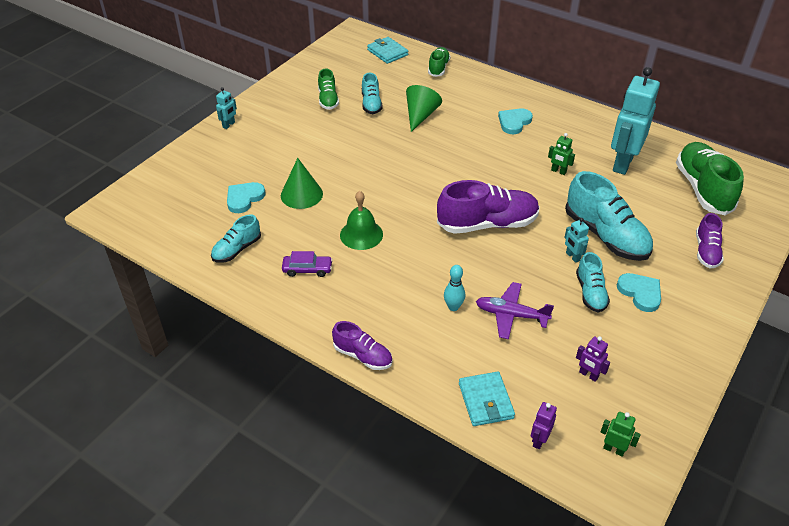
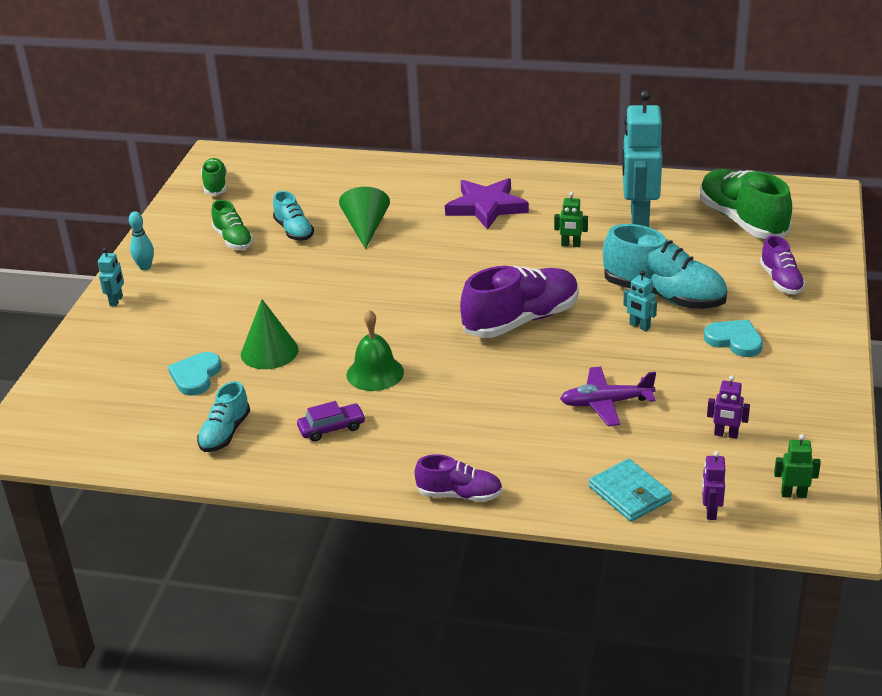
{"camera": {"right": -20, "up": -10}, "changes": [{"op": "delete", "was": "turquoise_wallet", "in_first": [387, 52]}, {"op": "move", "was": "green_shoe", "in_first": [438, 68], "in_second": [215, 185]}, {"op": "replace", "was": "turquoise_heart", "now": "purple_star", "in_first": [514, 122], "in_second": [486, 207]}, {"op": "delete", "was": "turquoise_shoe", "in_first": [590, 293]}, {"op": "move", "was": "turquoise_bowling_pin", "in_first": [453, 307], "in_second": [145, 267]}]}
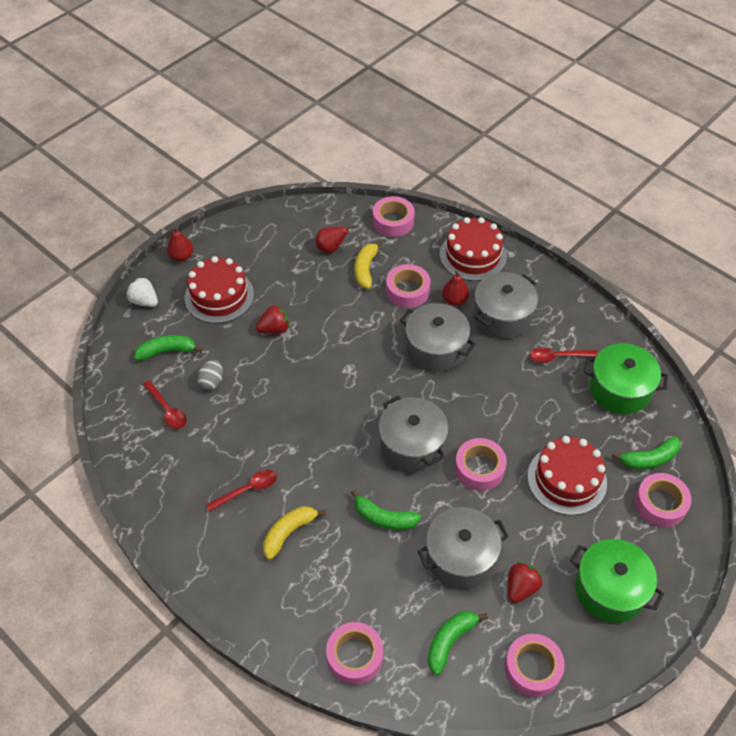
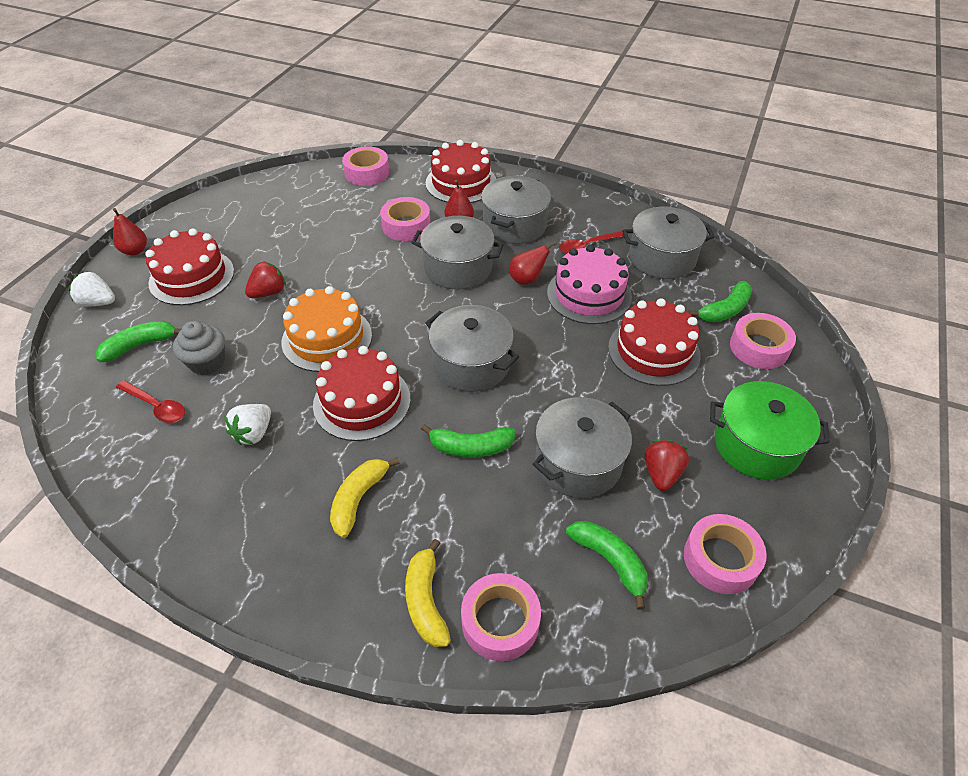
{"camera": {"right": -20, "up": -5}, "changes": [{"op": "move", "was": "red_pear", "in_first": [331, 248], "in_second": [527, 279]}, {"op": "move", "was": "yellow_banana", "in_first": [365, 269], "in_second": [426, 601]}, {"op": "recolor", "was": "green_pot", "now": "grey_pot", "in_first": [619, 389], "in_second": [662, 258]}, {"op": "replace", "was": "grey_egg", "now": "grey_cupcake", "in_first": [212, 382], "in_second": [207, 362]}, {"op": "delete", "was": "pink_tape", "in_first": [479, 468]}, {"op": "delete", "was": "red_spoon", "in_first": [247, 490]}, {"op": "rotate", "was": "green_banana", "in_first": [450, 641], "in_second": [610, 561], "clockwise": 120}, {"op": "insert", "now": "pink_cake", "in_second": [589, 294]}, {"op": "insert", "now": "orange_cake", "in_second": [327, 338]}, {"op": "insert", "now": "red_cake", "in_second": [362, 401]}, {"op": "insert", "now": "white_strawberry", "in_second": [254, 433]}]}
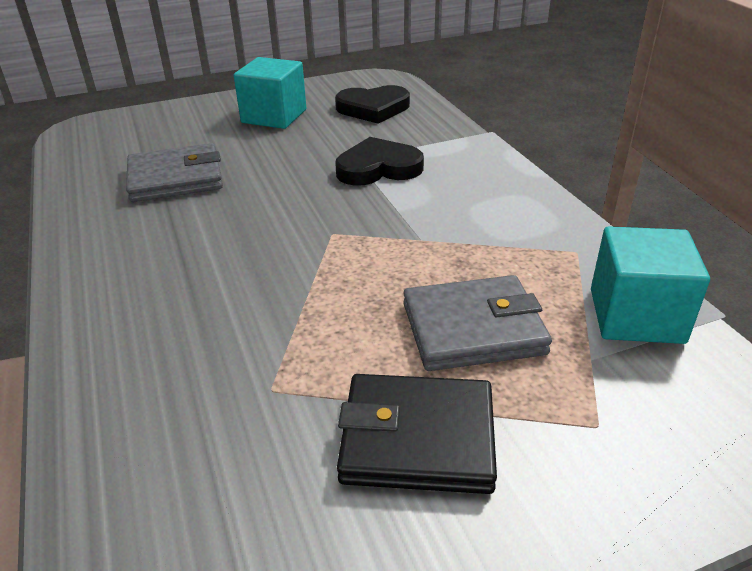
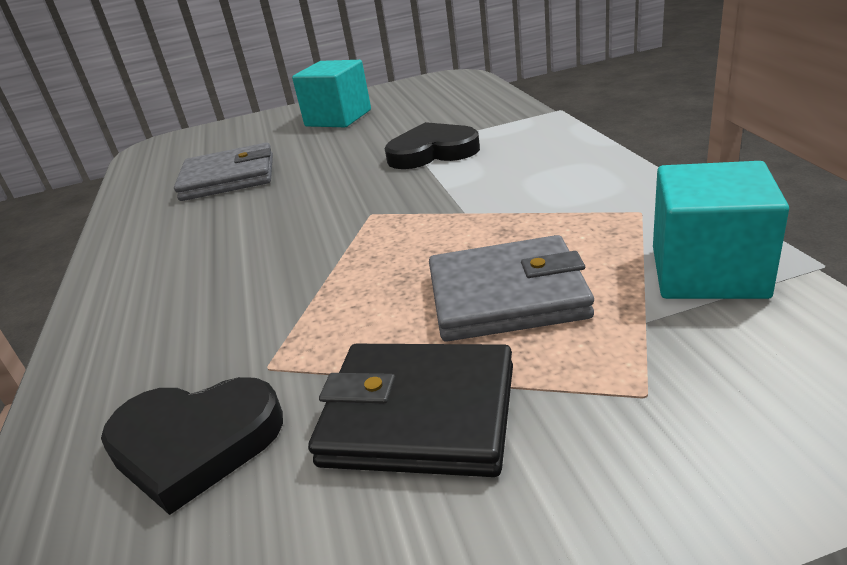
{"camera": {"right": 10, "up": -5}, "changes": [{"op": "move", "was": "black_heart", "in_first": [373, 108], "in_second": [195, 443]}]}
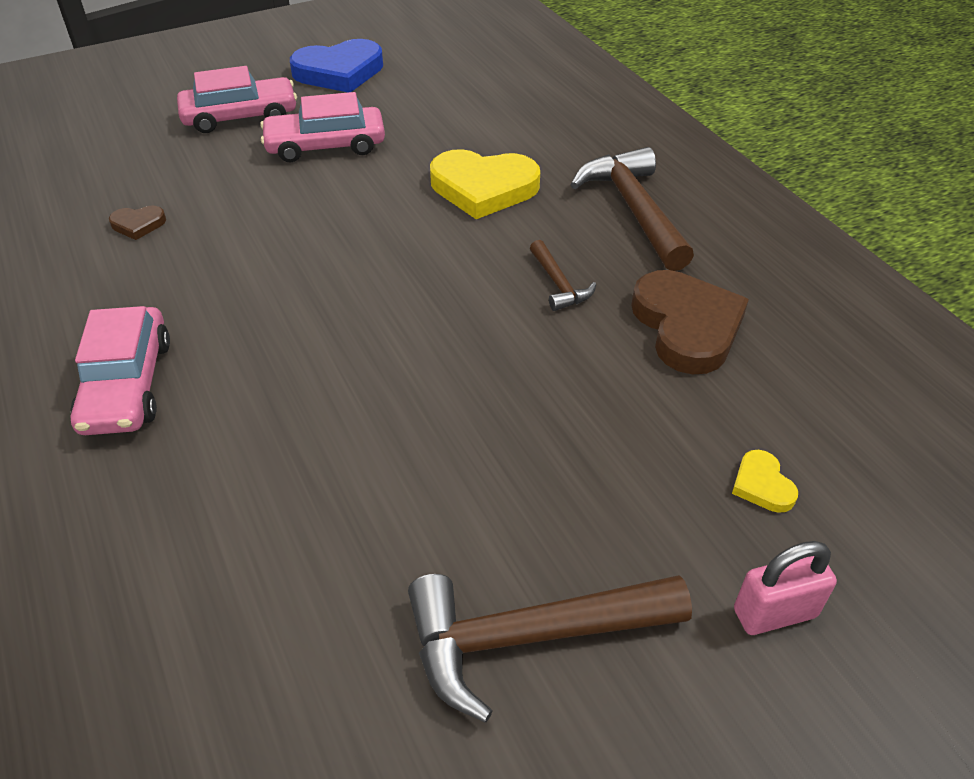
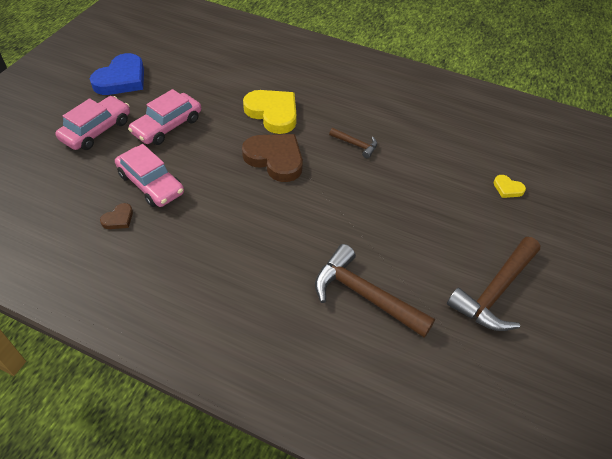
{"camera": {"right": -40, "up": 5}, "changes": [{"op": "move", "was": "brown_hammer", "in_first": [633, 209], "in_second": [364, 295]}, {"op": "rotate", "was": "yellow_heart", "in_first": [483, 188], "in_second": [273, 113], "clockwise": -105}, {"op": "move", "was": "brown_heart", "in_first": [686, 326], "in_second": [275, 159]}, {"op": "move", "was": "pink_car", "in_first": [127, 384], "in_second": [151, 184]}, {"op": "delete", "was": "pink_padlock", "in_first": [774, 613]}]}
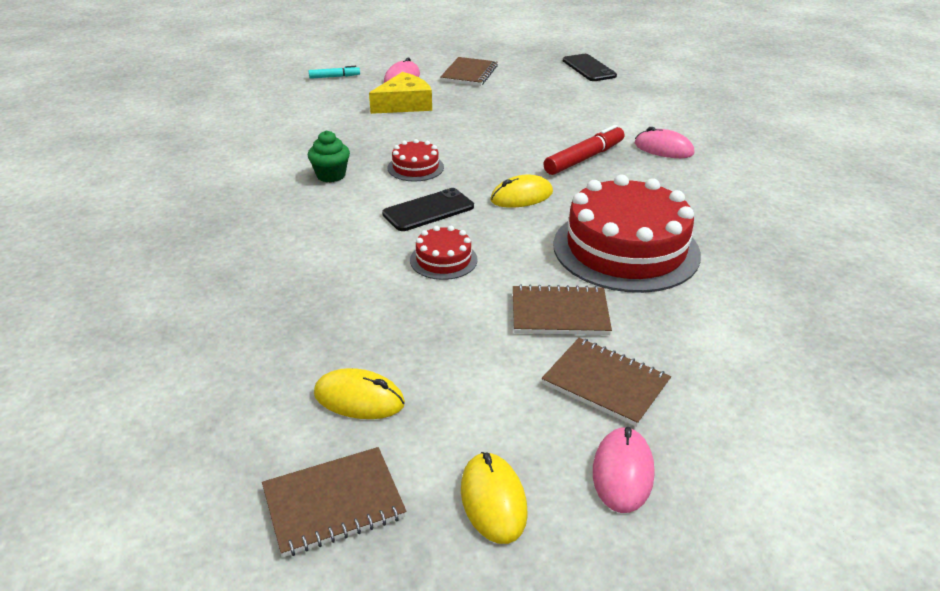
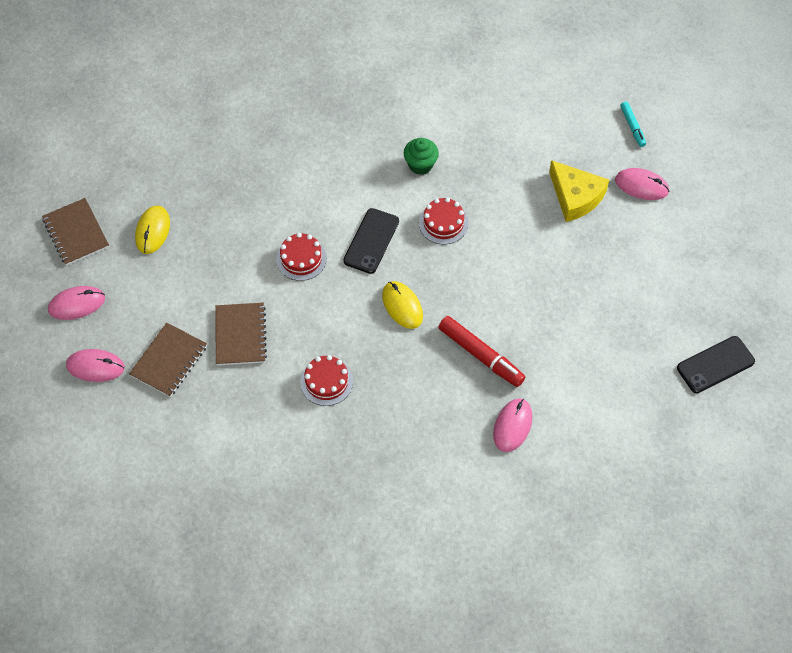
{"camera": {"right": 85, "up": 25}, "changes": [{"op": "delete", "was": "brown_notebook", "in_first": [469, 73]}, {"op": "resize", "was": "red_cake", "in_first": [626, 249], "in_second": [326, 381], "ratio": 0.45}, {"op": "rotate", "was": "black_phone", "in_first": [428, 210], "in_second": [371, 241], "clockwise": 60}, {"op": "recolor", "was": "yellow_mouse", "now": "pink_mouse", "in_first": [493, 500], "in_second": [77, 304]}]}
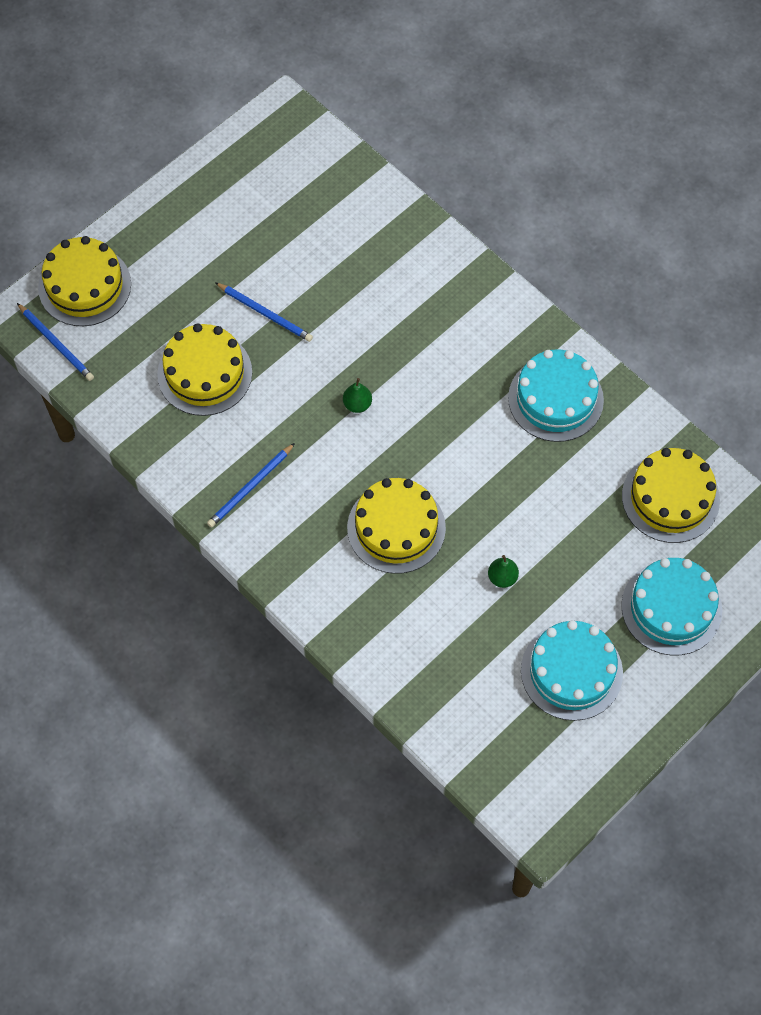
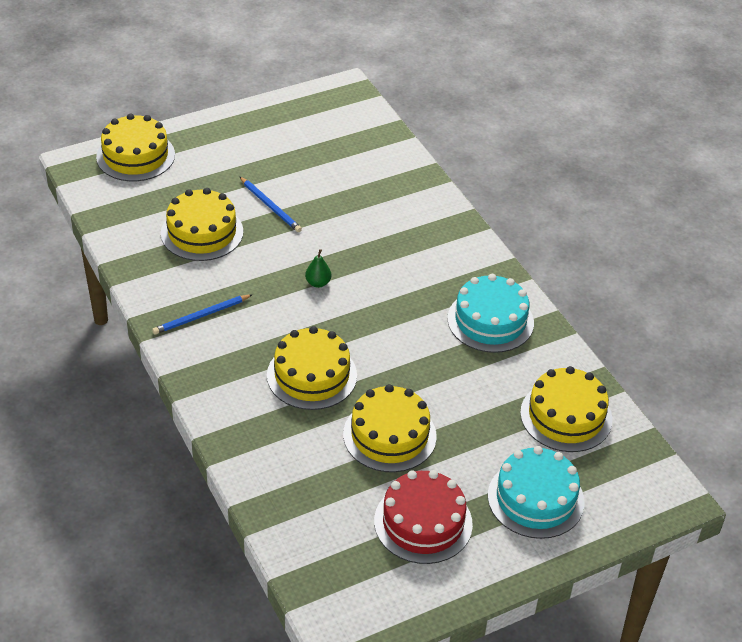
{"camera": {"right": 15, "up": -20}, "changes": [{"op": "delete", "was": "blue_pencil", "in_first": [56, 344]}, {"op": "replace", "was": "green_pear", "now": "yellow_cake", "in_first": [502, 577], "in_second": [389, 435]}, {"op": "recolor", "was": "turquoise_cake", "now": "red_cake", "in_first": [571, 671], "in_second": [423, 522]}]}
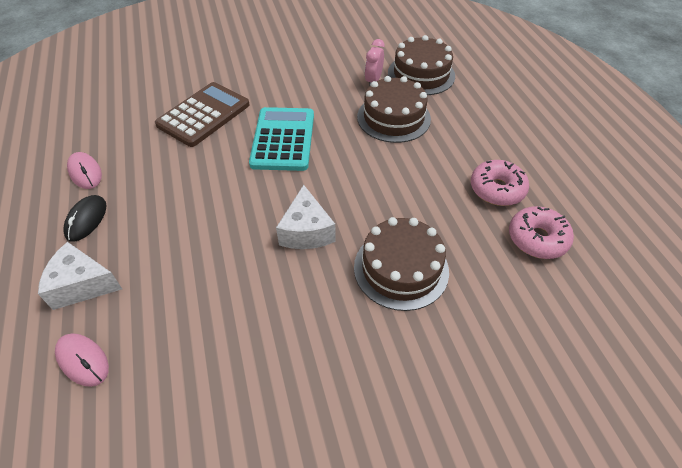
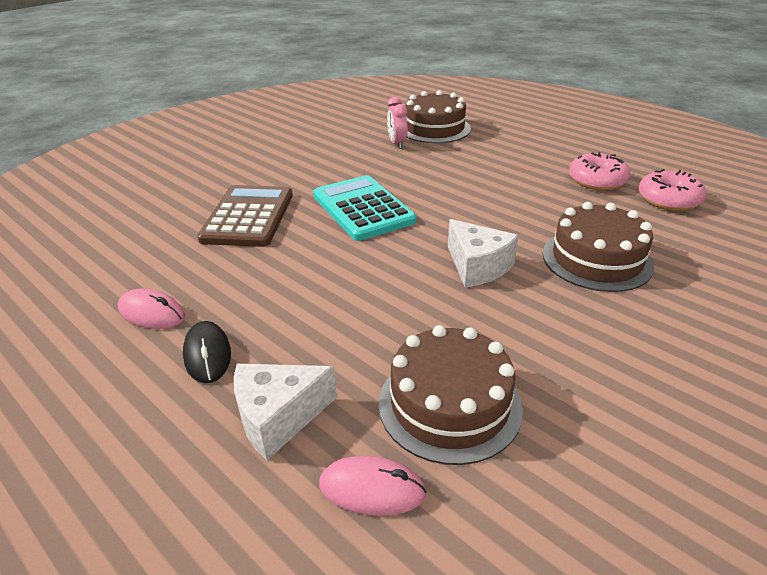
{"camera": {"right": -30, "up": -15}, "changes": [{"op": "move", "was": "brown_cake", "in_first": [393, 118], "in_second": [449, 404]}]}
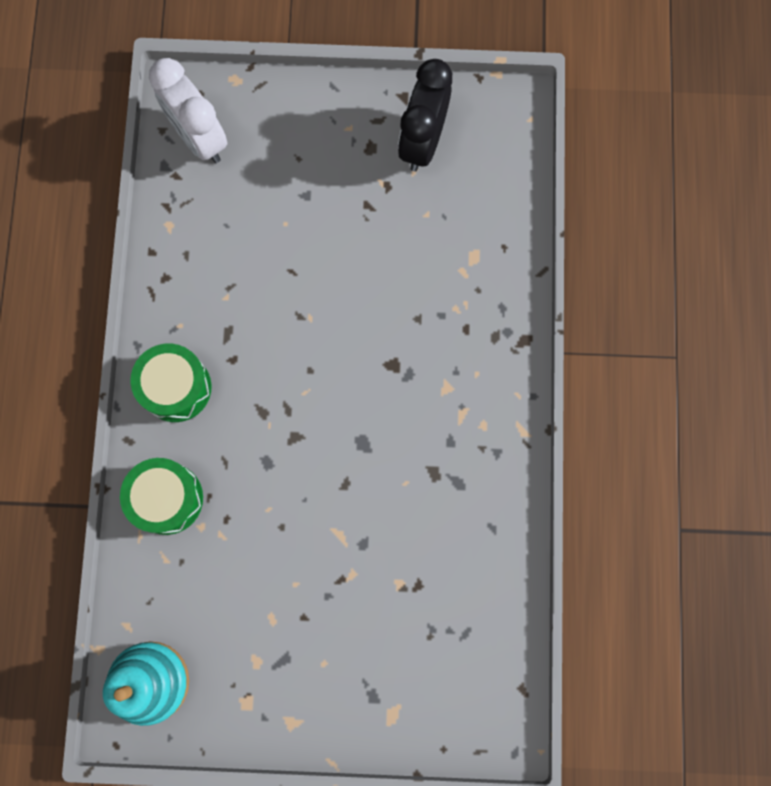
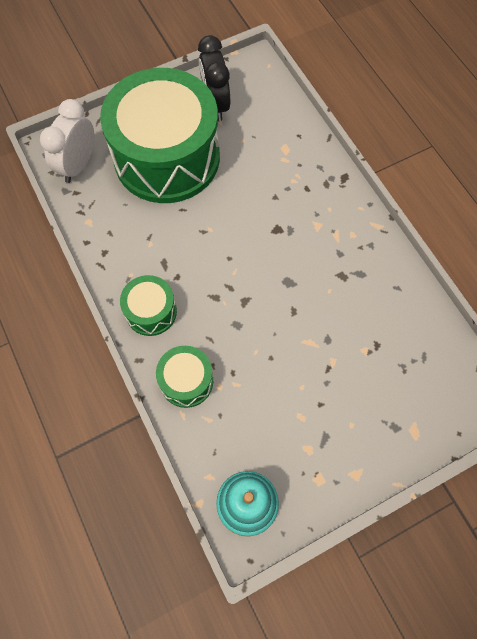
{"camera": {"right": -30, "up": -10}, "changes": [{"op": "rotate", "was": "white_clock", "in_first": [199, 138], "in_second": [78, 165], "clockwise": 90}, {"op": "insert", "now": "green_drum", "in_second": [167, 157]}]}
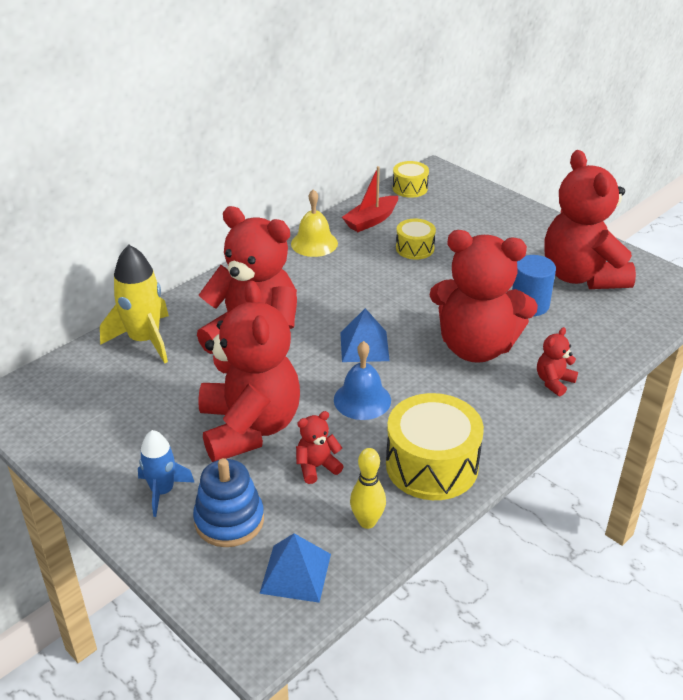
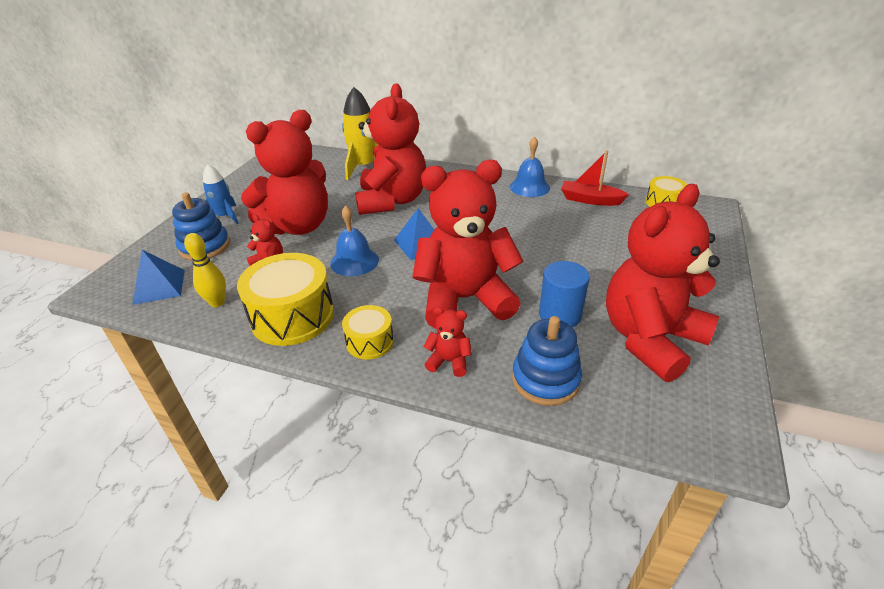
{"camera": {"right": 65, "up": 0}, "changes": [{"op": "recolor", "was": "yellow_bell", "now": "blue_bell", "in_first": [314, 243], "in_second": [529, 187]}, {"op": "move", "was": "yellow_drum", "in_first": [415, 248], "in_second": [370, 342]}, {"op": "rotate", "was": "red_teddy_bear", "in_first": [476, 347], "in_second": [464, 299], "clockwise": 90}, {"op": "insert", "now": "blue_stacking_toy", "in_second": [545, 379]}]}
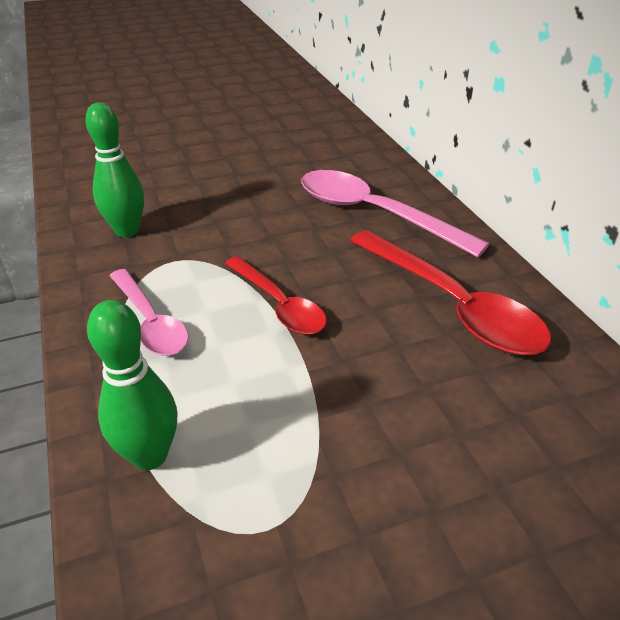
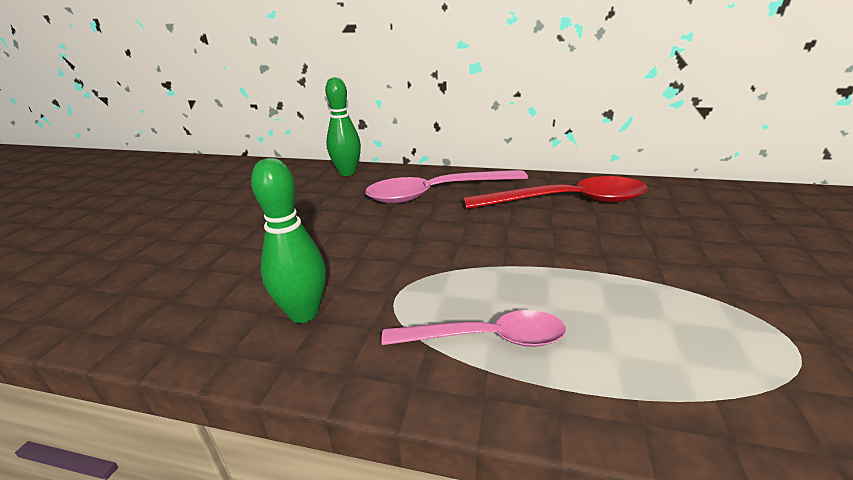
{"camera": {"right": -55, "up": -10}, "changes": [{"op": "delete", "was": "red_spoon", "in_first": [279, 305]}, {"op": "move", "was": "green_bowling_pin", "in_first": [150, 455], "in_second": [347, 172]}]}
